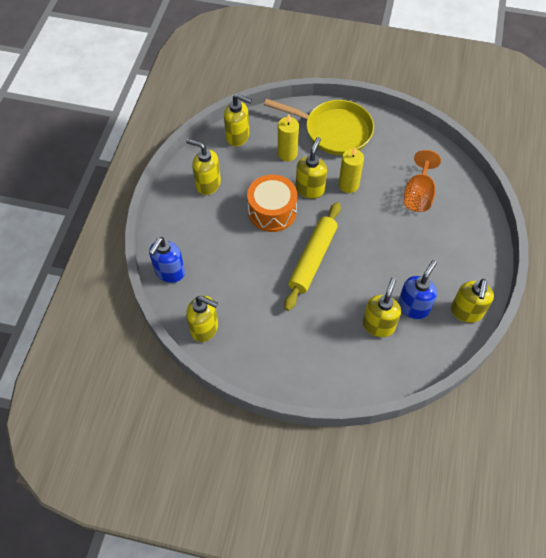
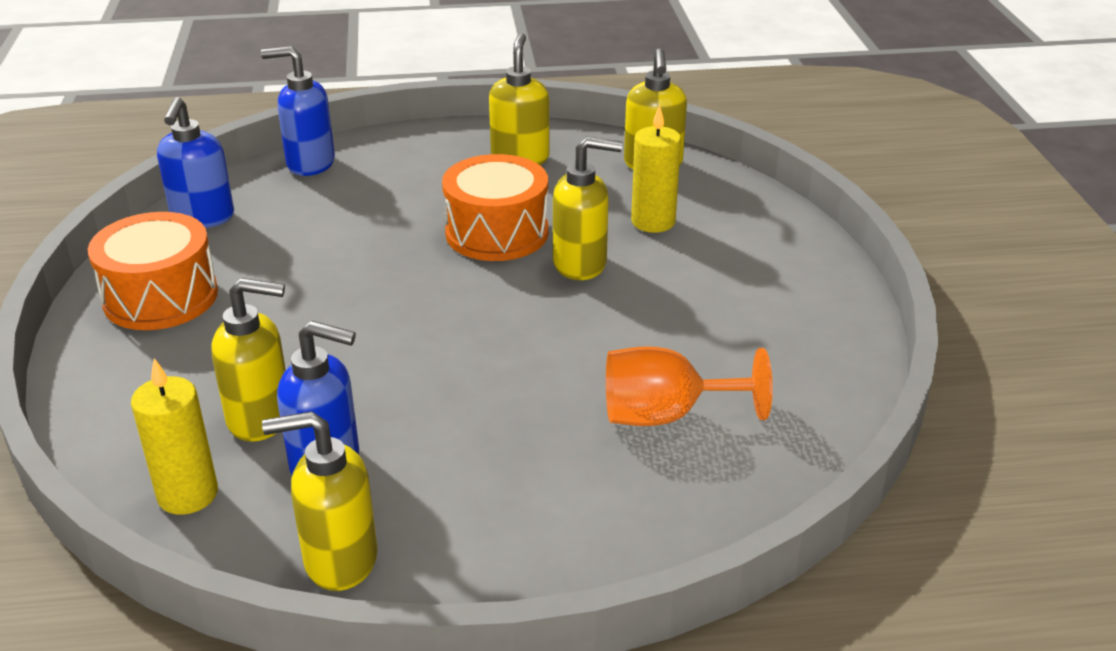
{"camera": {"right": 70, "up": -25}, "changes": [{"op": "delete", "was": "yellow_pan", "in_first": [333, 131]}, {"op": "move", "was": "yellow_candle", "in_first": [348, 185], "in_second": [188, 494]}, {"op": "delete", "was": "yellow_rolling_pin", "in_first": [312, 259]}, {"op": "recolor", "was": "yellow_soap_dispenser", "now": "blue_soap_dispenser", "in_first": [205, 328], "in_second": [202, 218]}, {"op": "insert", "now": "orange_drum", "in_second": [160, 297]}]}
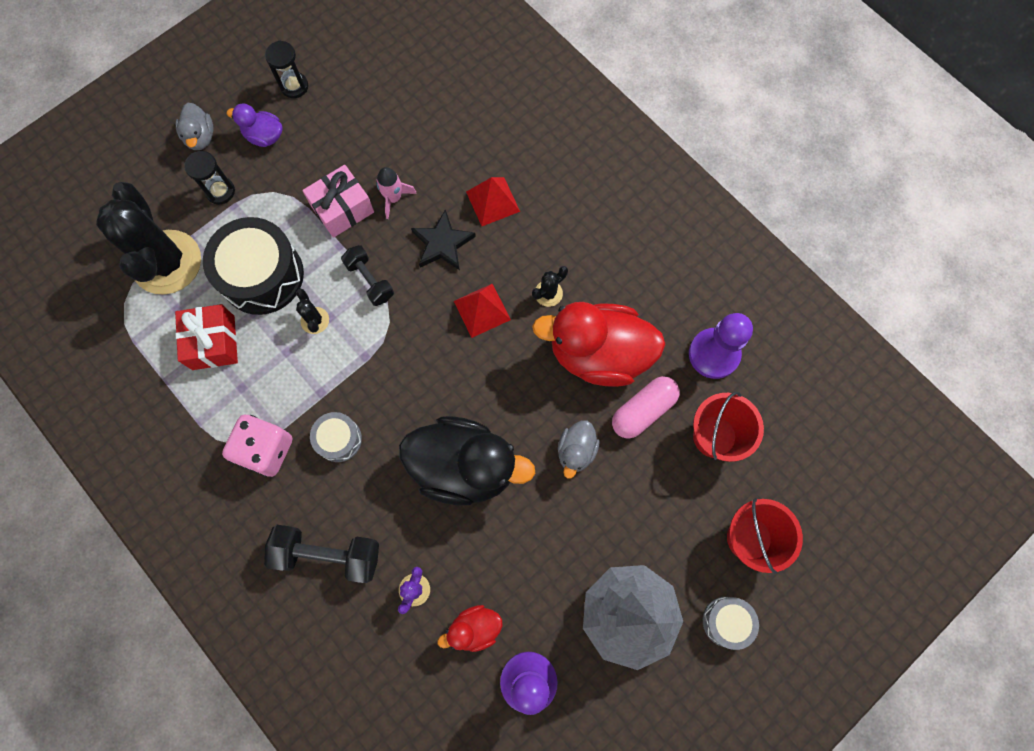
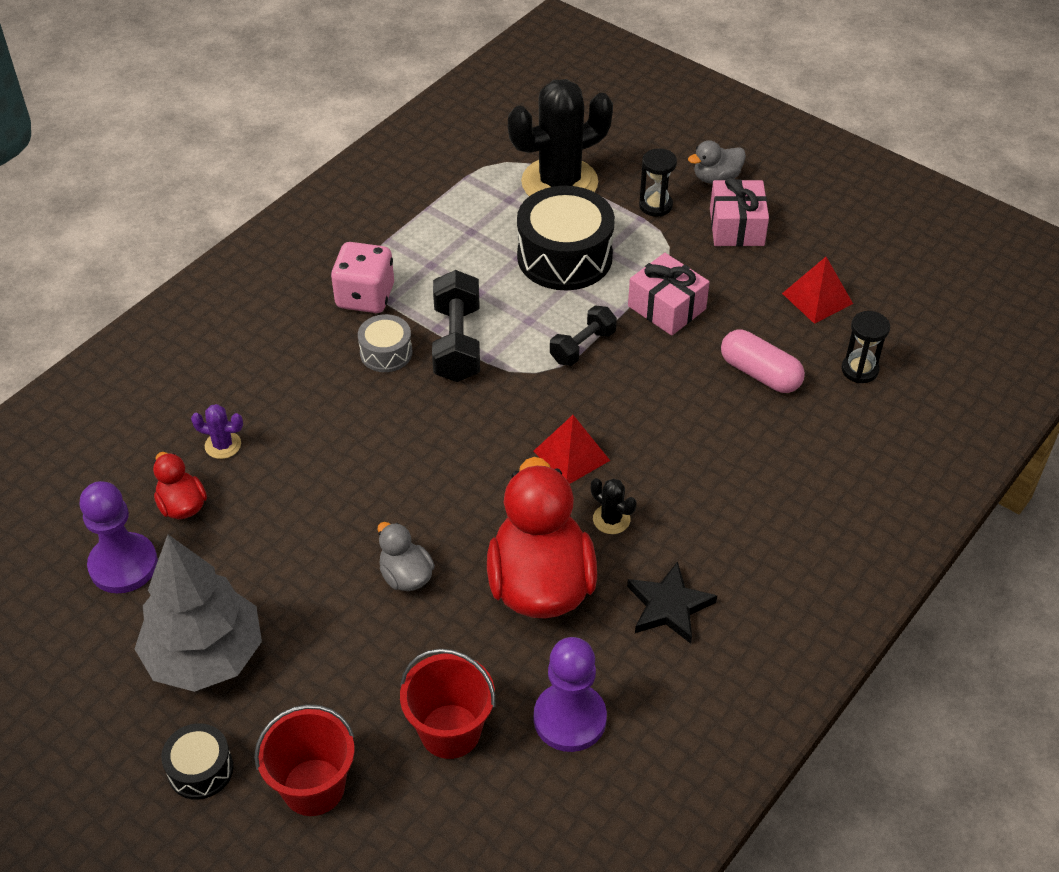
{"camera": {"right": 80, "up": -25}, "changes": [{"op": "move", "was": "black_hourglass", "in_first": [294, 86], "in_second": [859, 370]}, {"op": "replace", "was": "purple_duck", "now": "pink_gift", "in_first": [264, 136], "in_second": [736, 227]}, {"op": "delete", "was": "pink_rocket", "in_first": [394, 198]}, {"op": "move", "was": "red_pyramid", "in_first": [492, 201], "in_second": [817, 298]}, {"op": "move", "was": "black_star", "in_first": [442, 243], "in_second": [669, 606]}, {"op": "delete", "was": "black_cactus", "in_first": [315, 320]}, {"op": "delete", "was": "red_gift", "in_first": [213, 342]}, {"op": "move", "was": "pink_capsule", "in_first": [643, 410], "in_second": [760, 373]}, {"op": "delete", "was": "black_duck", "in_first": [464, 467]}, {"op": "rotate", "was": "grey_duck", "in_first": [576, 451], "in_second": [406, 576], "clockwise": 45}, {"op": "move", "was": "black_dumbbell", "in_first": [328, 554], "in_second": [457, 343]}, {"op": "recolor", "was": "grey_drum", "now": "black_drum", "in_first": [726, 621], "in_second": [200, 769]}]}
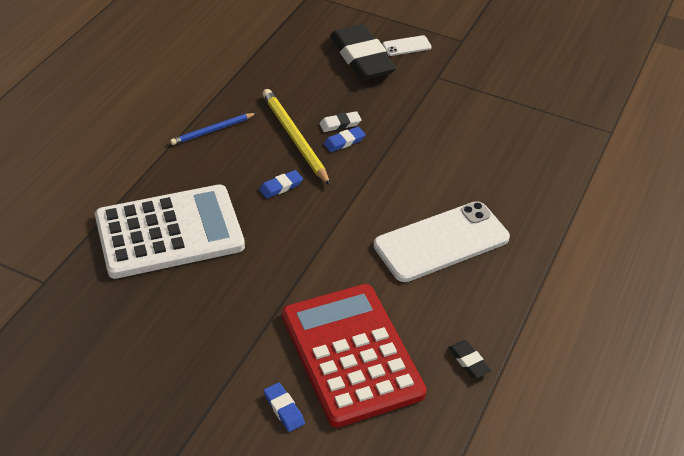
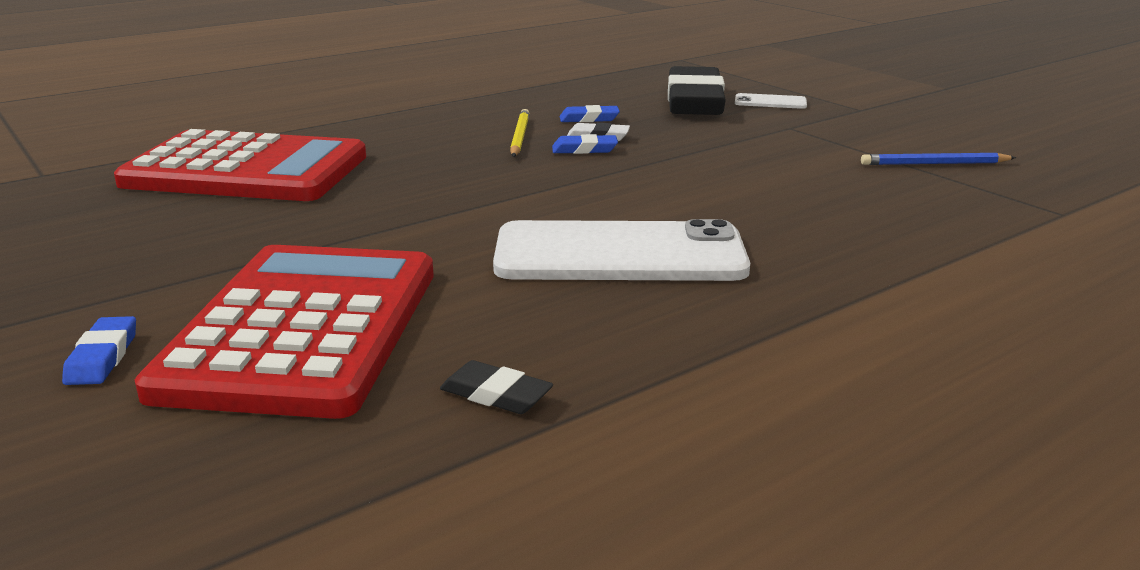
{"camera": {"right": 30, "up": -20}, "changes": [{"op": "resize", "was": "yellow_pencil", "in_first": [294, 138], "in_second": [519, 136], "ratio": 0.62}, {"op": "move", "was": "blue_pencil", "in_first": [212, 130], "in_second": [934, 164]}, {"op": "move", "was": "blue_eraser", "in_first": [281, 186], "in_second": [589, 119]}, {"op": "recolor", "was": "white_calculator", "now": "red_calculator", "in_first": [169, 232], "in_second": [246, 170]}, {"op": "rotate", "was": "black_eraser", "in_first": [468, 361], "in_second": [496, 395], "clockwise": -60}]}
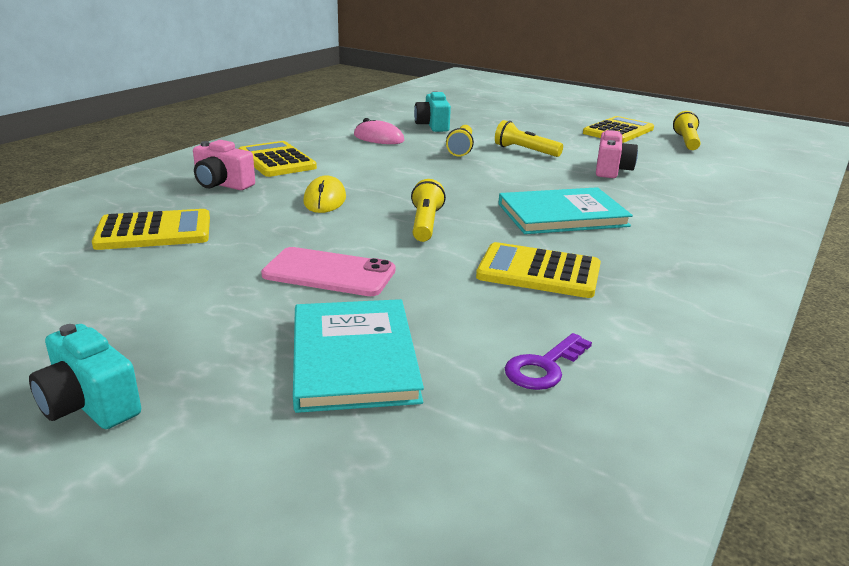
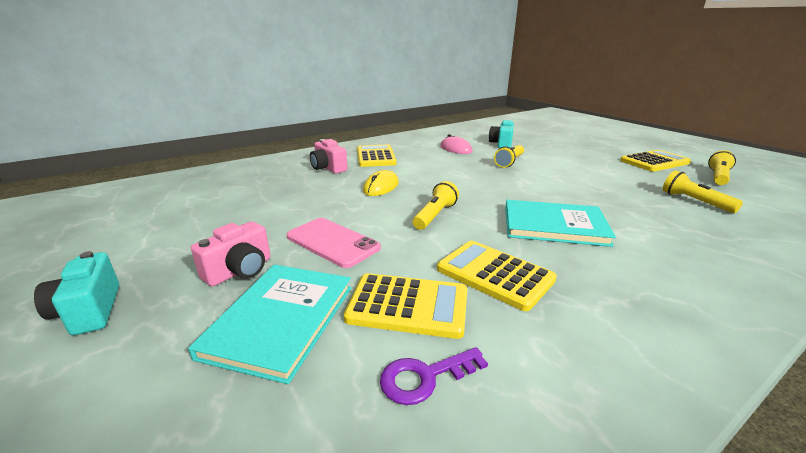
{"camera": {"right": 25, "up": 0}, "changes": [{"op": "move", "was": "yellow_flashlight", "in_first": [525, 151], "in_second": [694, 201]}, {"op": "move", "was": "pink_camera", "in_first": [611, 170], "in_second": [240, 271]}, {"op": "move", "was": "yellow_calculator", "in_first": [154, 232], "in_second": [408, 306]}]}
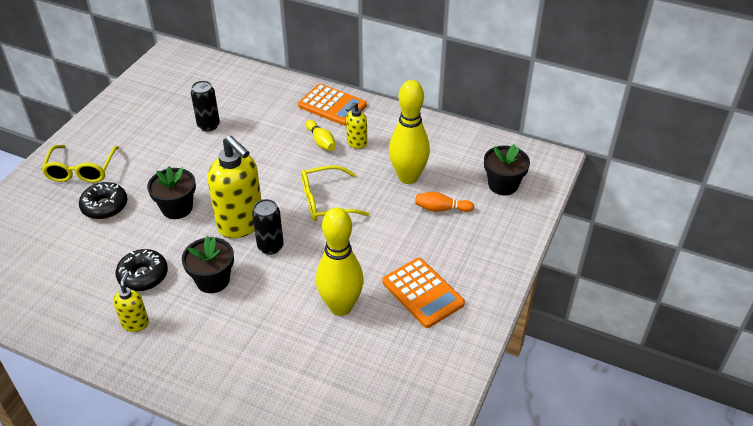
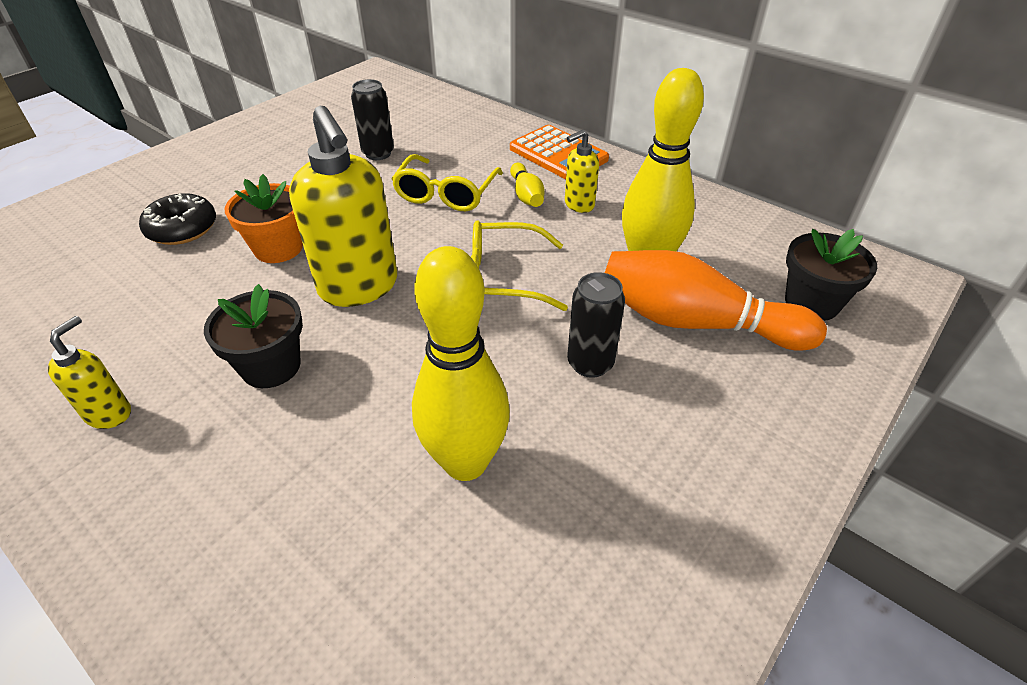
{"camera": {"right": 15, "up": 0}, "changes": [{"op": "move", "was": "yellow_glasses", "in_first": [81, 170], "in_second": [446, 193]}, {"op": "recolor", "was": "black_flower_pot", "now": "orange_flower_pot", "in_first": [177, 208], "in_second": [278, 248]}, {"op": "resize", "was": "orange_bowling_pin", "in_first": [441, 209], "in_second": [695, 322], "ratio": 2.08}, {"op": "move", "was": "black_can", "in_first": [270, 247], "in_second": [590, 363]}, {"op": "delete", "was": "black_donut", "in_first": [143, 276]}, {"op": "delete", "was": "orange_calculator", "in_first": [422, 293]}]}
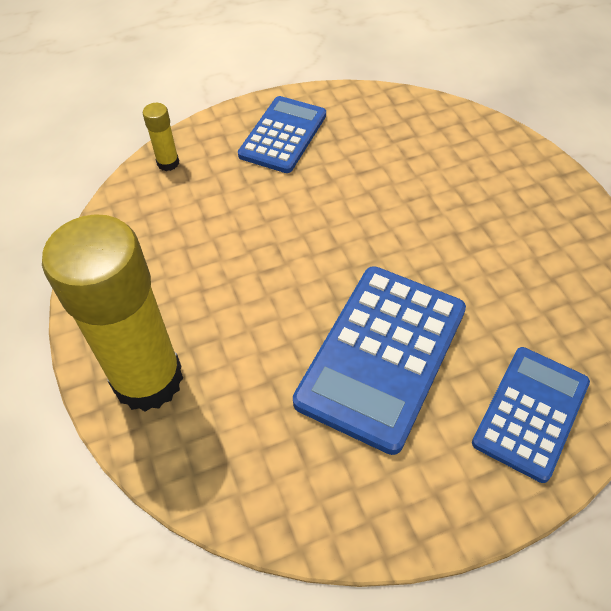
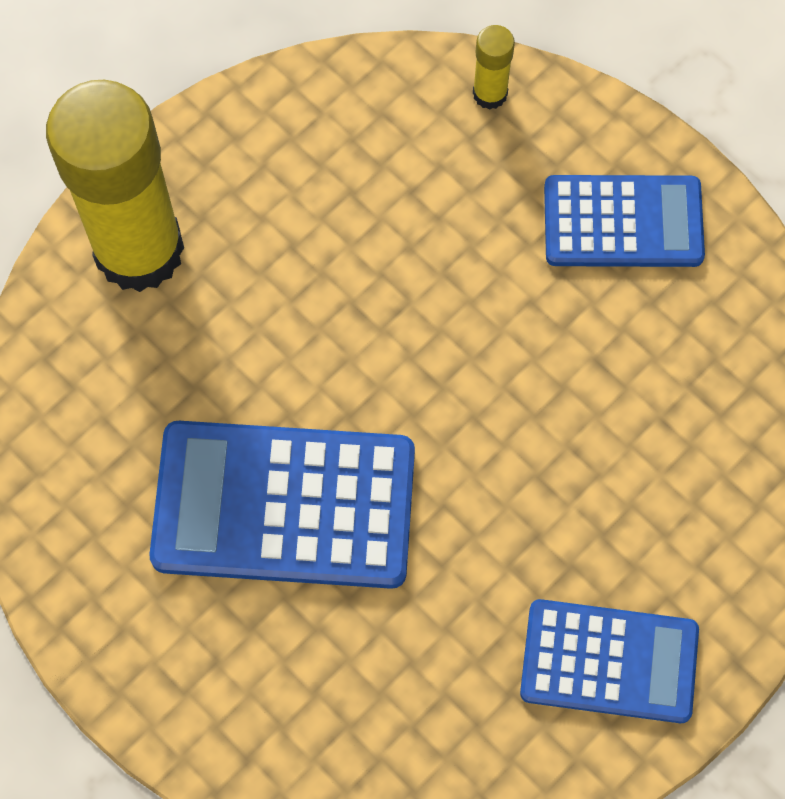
{"camera": {"right": 65, "up": 15}, "changes": [{"op": "move", "was": "blue_calculator", "in_first": [530, 412], "in_second": [609, 661]}]}
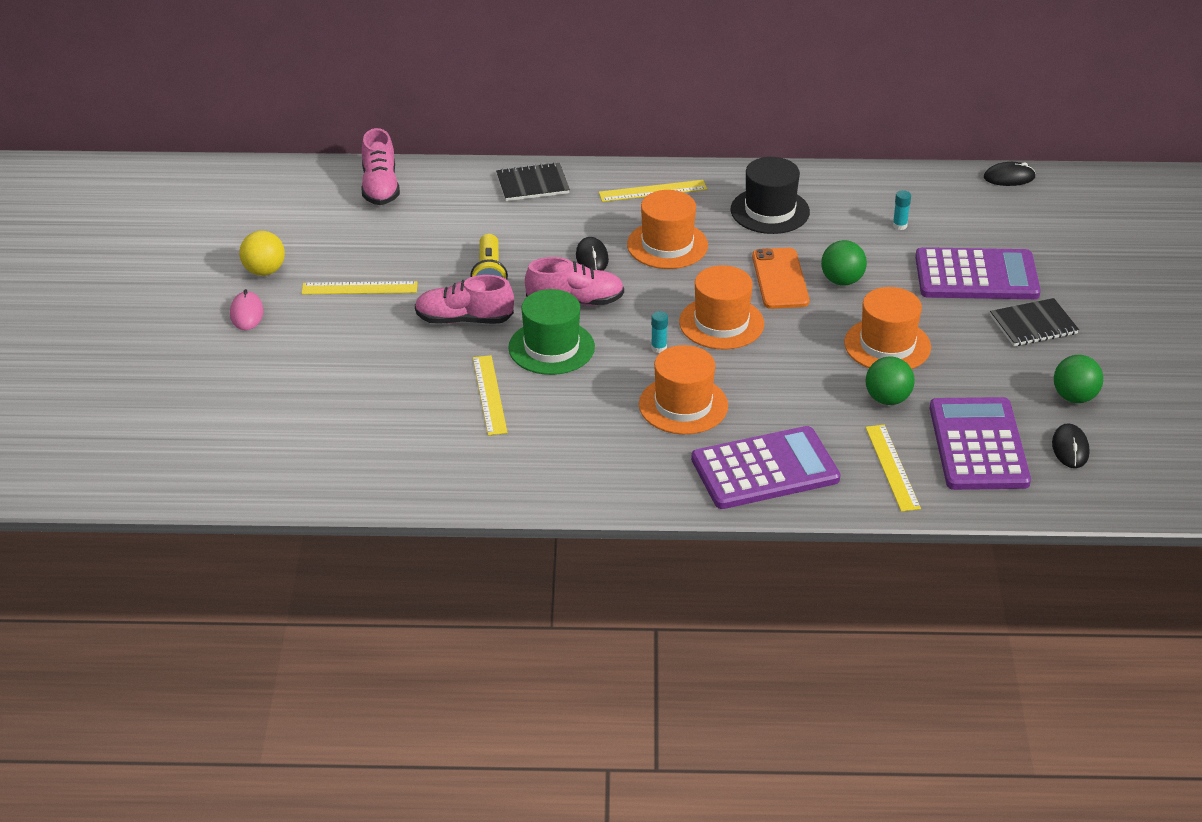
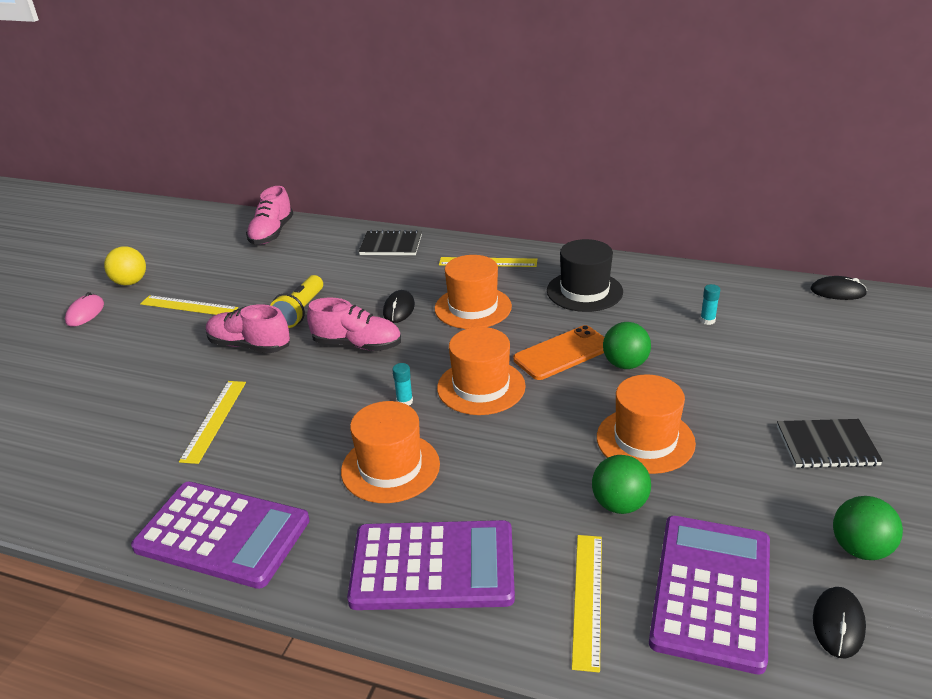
{"camera": {"right": 20, "up": -5}, "changes": [{"op": "move", "was": "purple_calculator", "in_first": [976, 276], "in_second": [222, 534]}, {"op": "rotate", "was": "orange_phone", "in_first": [780, 279], "in_second": [563, 353], "clockwise": 45}, {"op": "delete", "was": "green_hat", "in_first": [551, 347]}]}
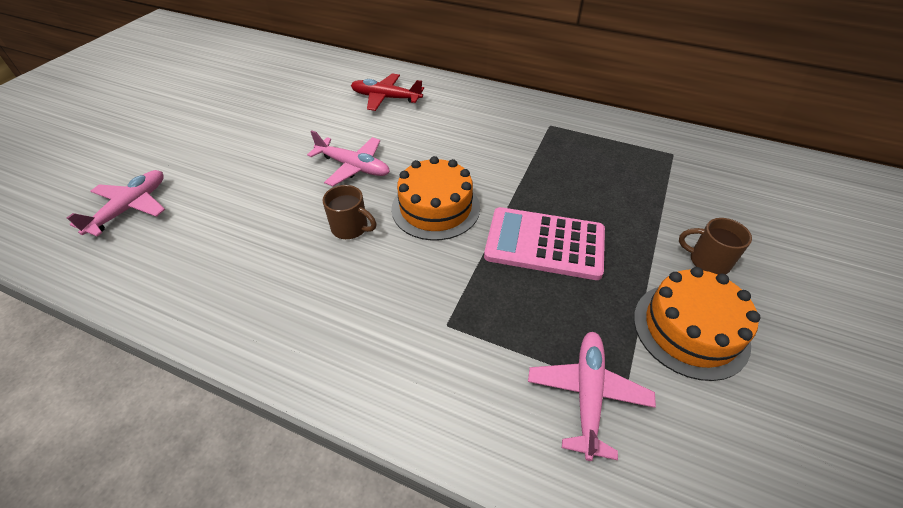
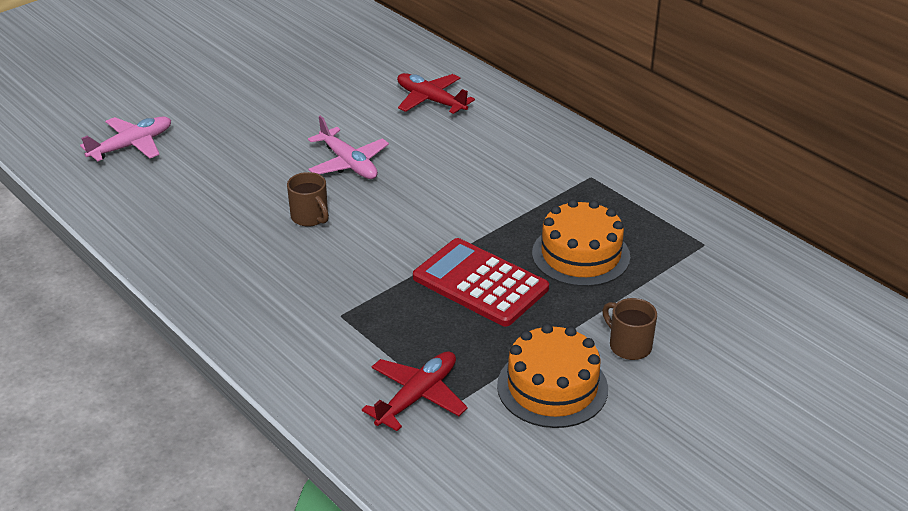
{"camera": {"right": 25, "up": -10}, "changes": [{"op": "move", "was": "orange_cake", "in_first": [435, 208], "in_second": [580, 255]}, {"op": "recolor", "was": "pink_calculator", "now": "red_calculator", "in_first": [544, 243], "in_second": [480, 283]}, {"op": "recolor", "was": "pink_plane", "now": "red_plane", "in_first": [587, 395], "in_second": [417, 397]}]}
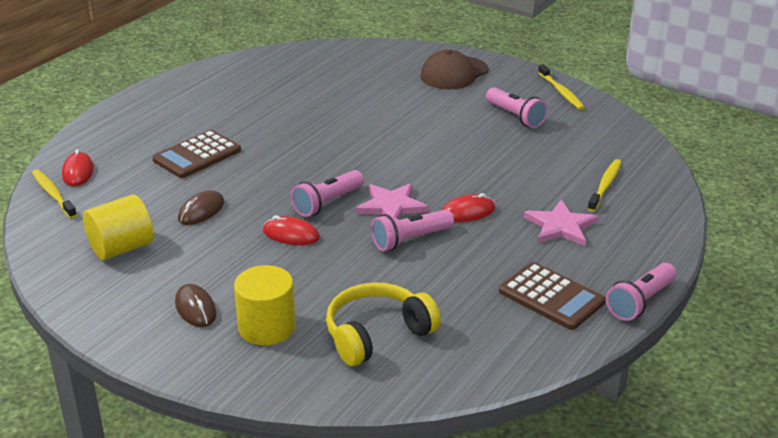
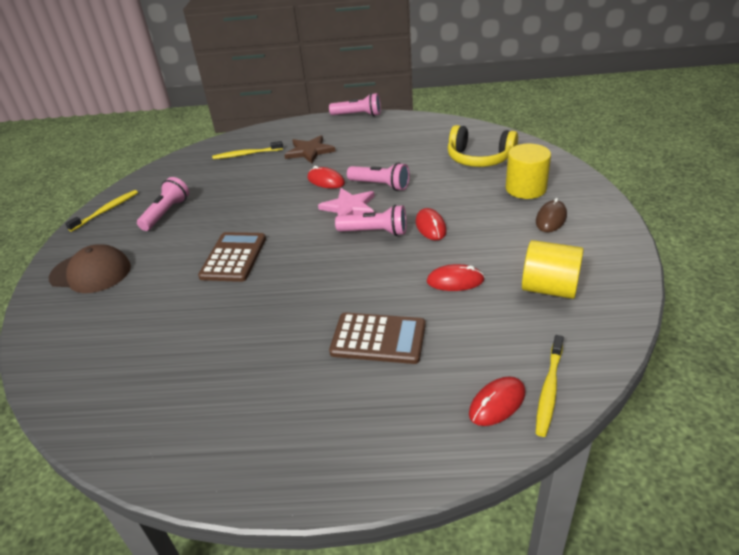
{"camera": {"right": -120, "up": 5}, "changes": [{"op": "recolor", "was": "brown_mouse", "now": "red_mouse", "in_first": [201, 211], "in_second": [455, 281]}, {"op": "recolor", "was": "pink_star", "now": "brown_star", "in_first": [561, 226], "in_second": [309, 151]}, {"op": "move", "was": "brown_calculator", "in_first": [551, 297], "in_second": [233, 257]}]}
